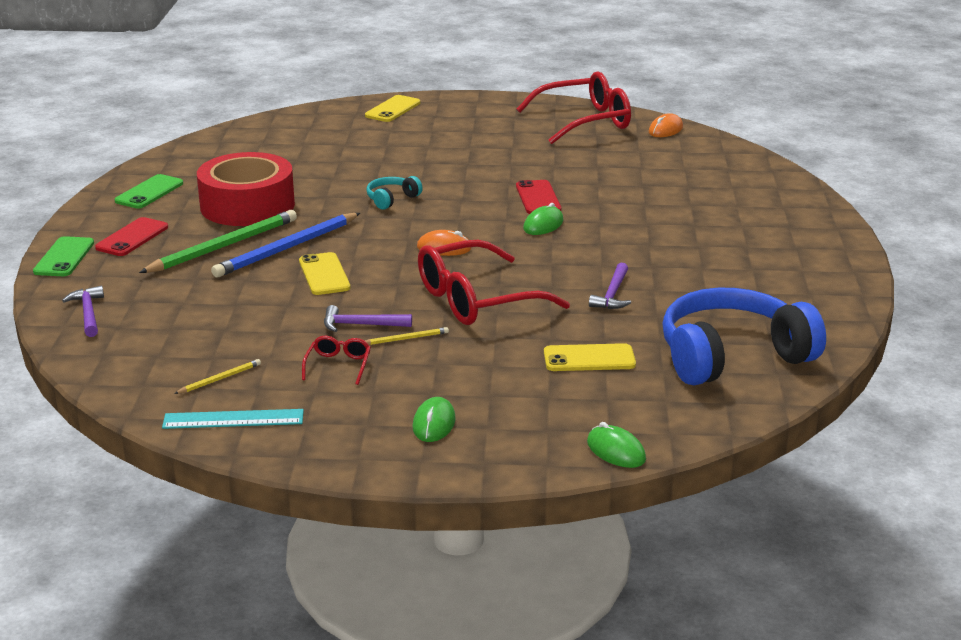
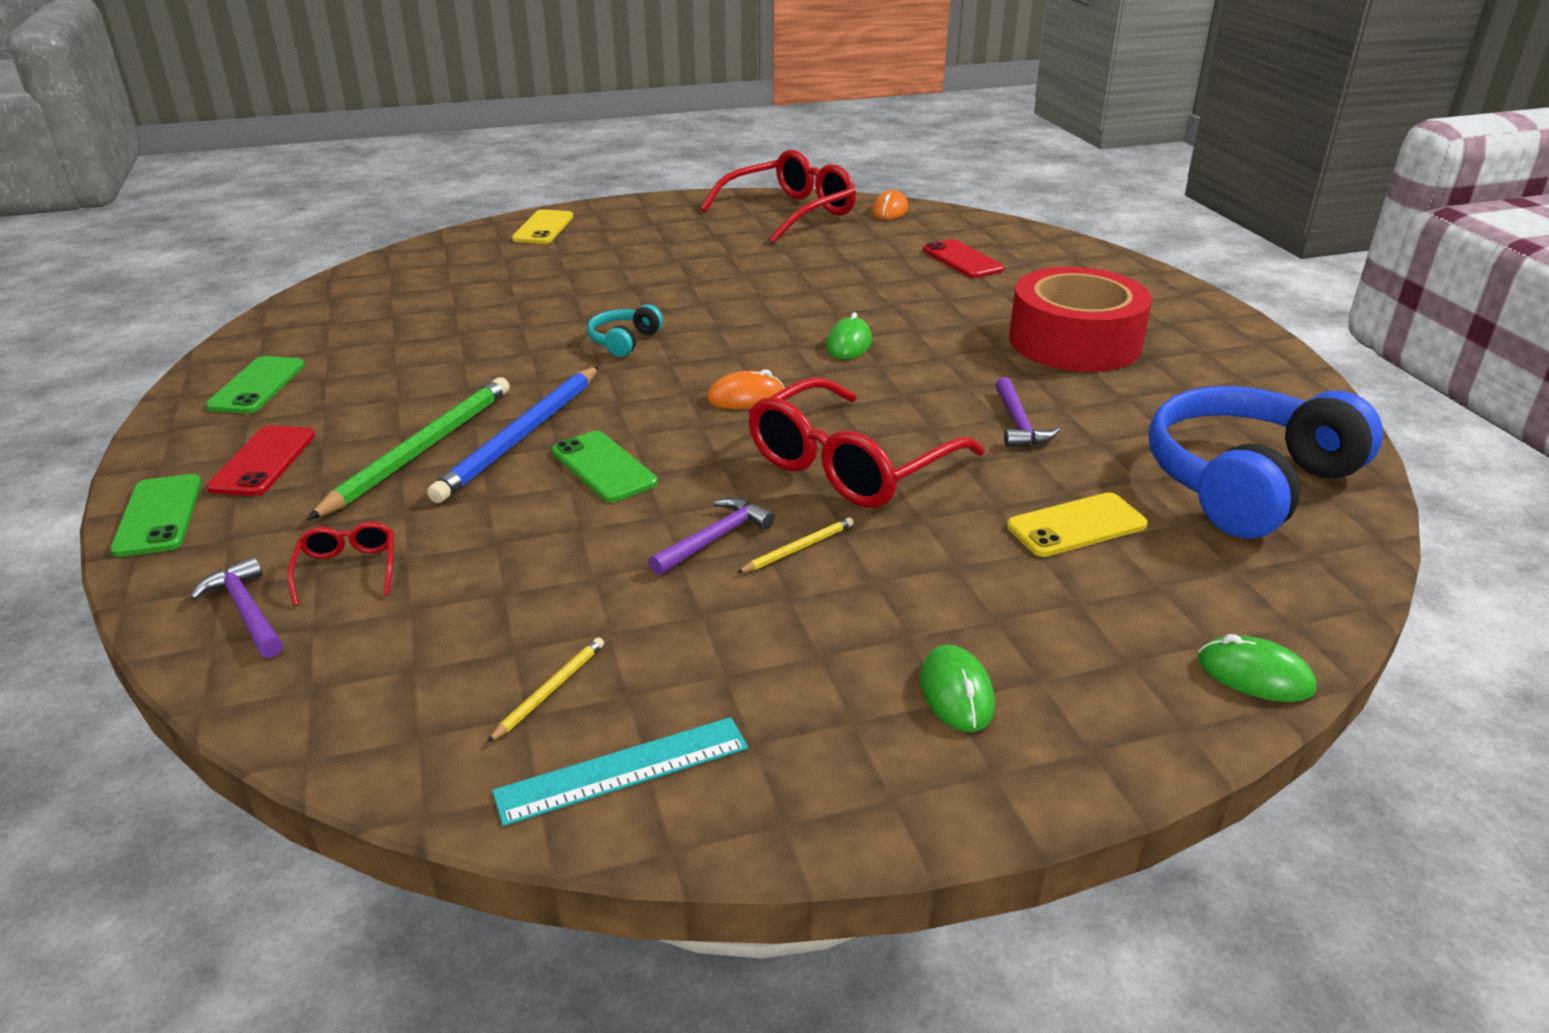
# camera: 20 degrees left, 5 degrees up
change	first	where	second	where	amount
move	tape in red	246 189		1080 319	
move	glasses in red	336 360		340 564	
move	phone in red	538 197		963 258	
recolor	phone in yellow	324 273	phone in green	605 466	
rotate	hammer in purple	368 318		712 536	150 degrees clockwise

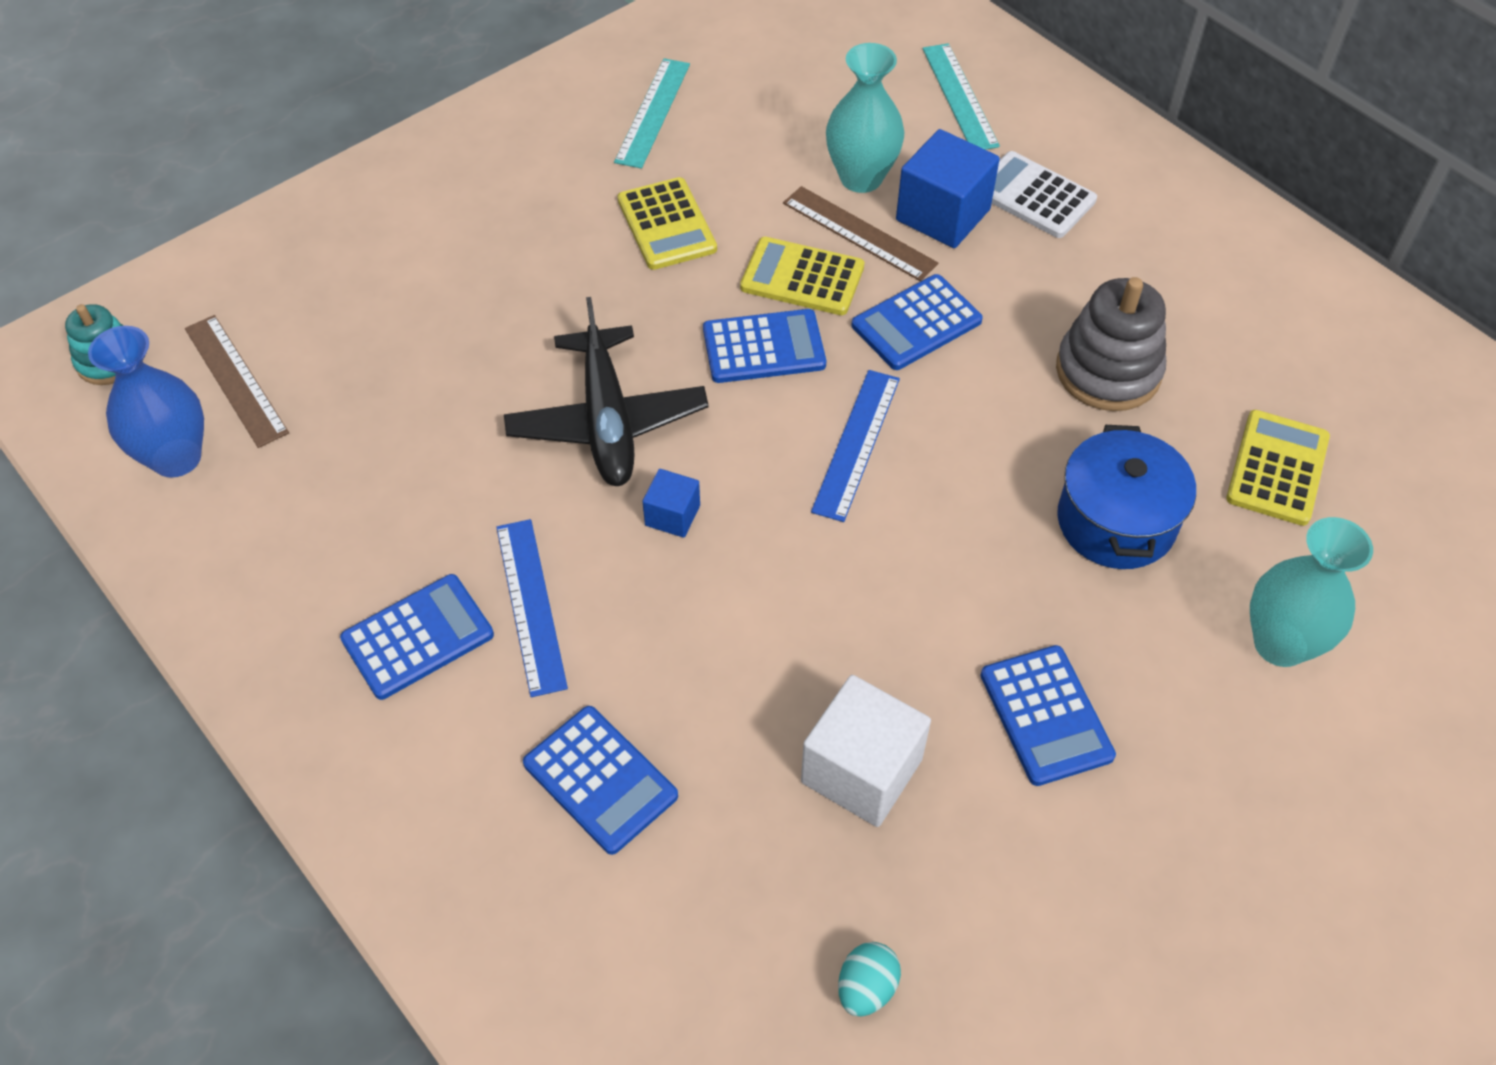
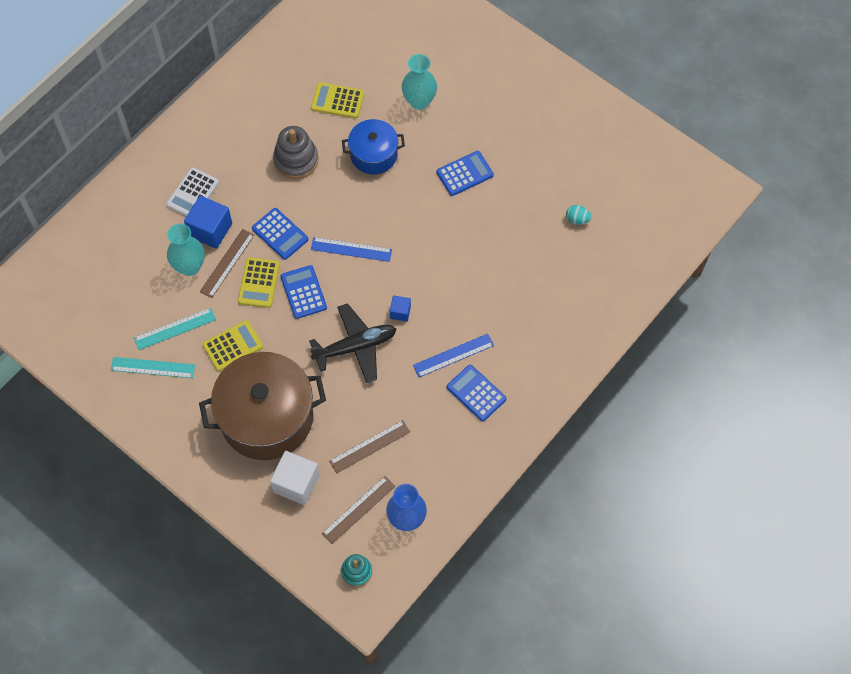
# camera: 100 degrees left, 10 degrees up
change	first	where	second	where	amount
delete	calculator in blue	600 780			
insert			pot in brown	262 406	
insert			ruler in brown	369 446	
move	cube in white	866 751		295 478	
move	ruler in turquoise	961 96		175 329	

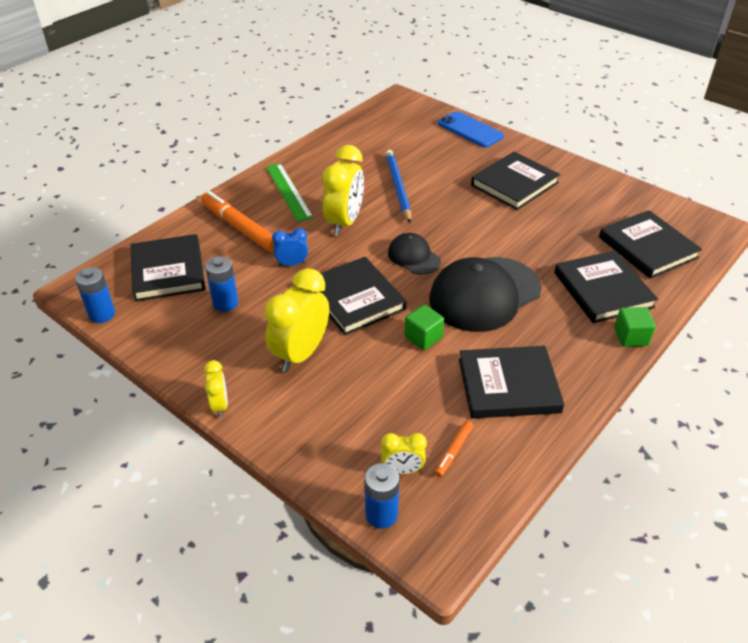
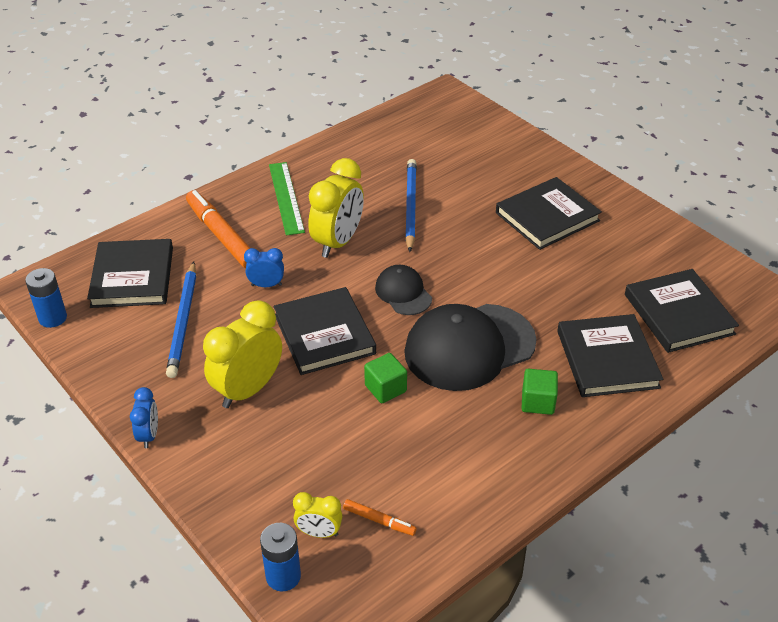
# camera: 10 degrees right, 0 degrees up
change	first	where	second	where	amount
delete	phone in blue	471 129			
delete	book in black	511 382			
move	cube in green	635 327		540 392	
replace	battery in blue	221 284	pencil in blue	181 319	
recolor	clock in yellow	216 389	clock in blue	144 417	
rotate	marker in orange	454 449		380 517	105 degrees counterclockwise

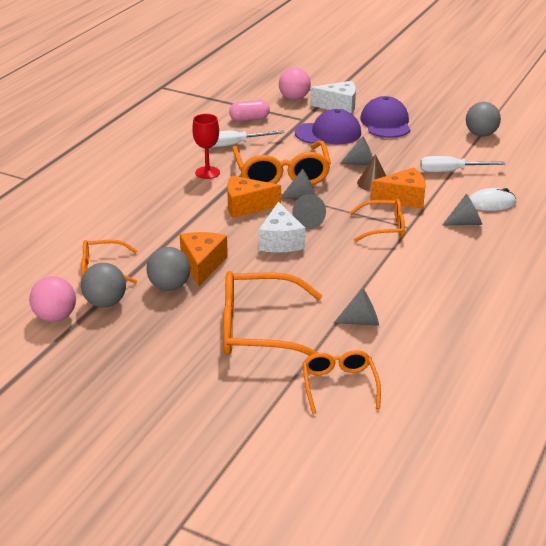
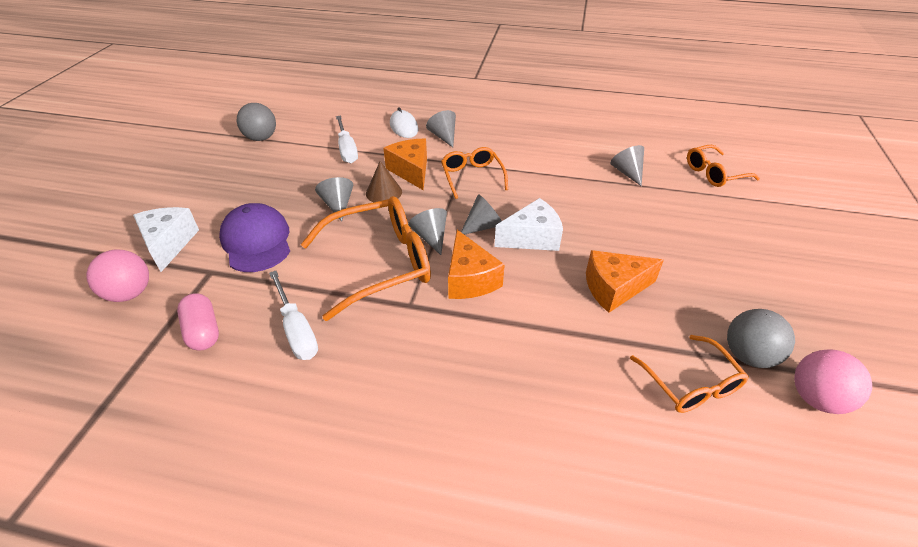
# camera: 105 degrees left, 10 degrees up
change	first	where	second	where	amount
delete	ball in grey	168 269			
delete	goblet in red	206 146			
delete	glasses in orange	272 313			
delete	cap in purple	385 117			

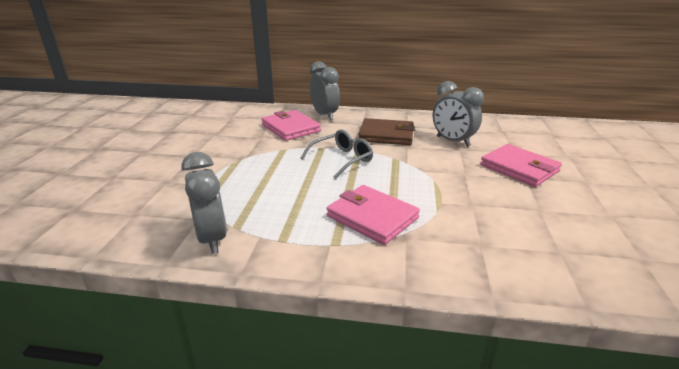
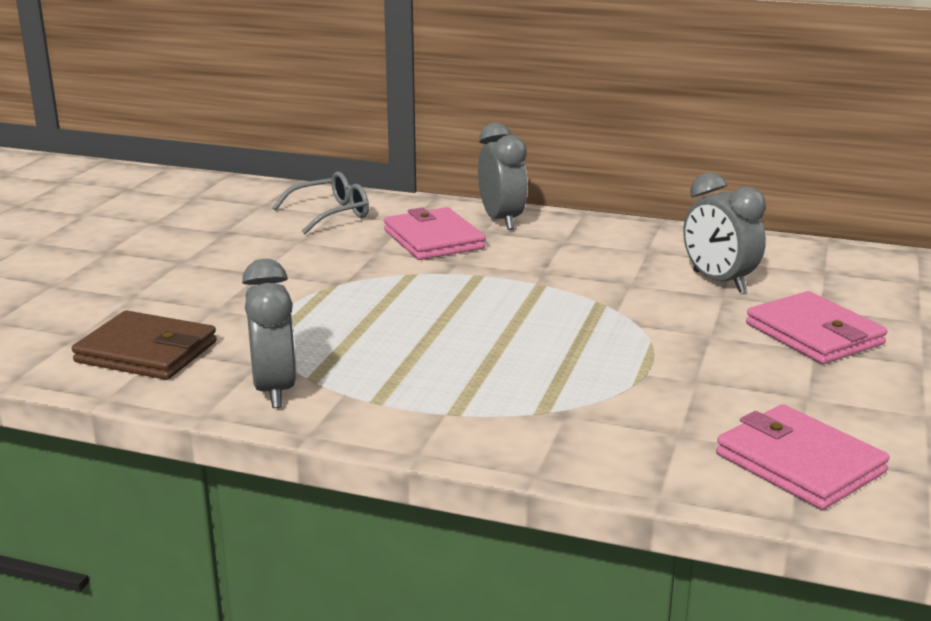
# camera: 10 degrees right, 5 degrees down
change	first	where	second	where	amount
move	glasses in grey	337 154		320 203	
move	wallet in pink	373 215		803 457	
move	wallet in brown	386 131		144 345	

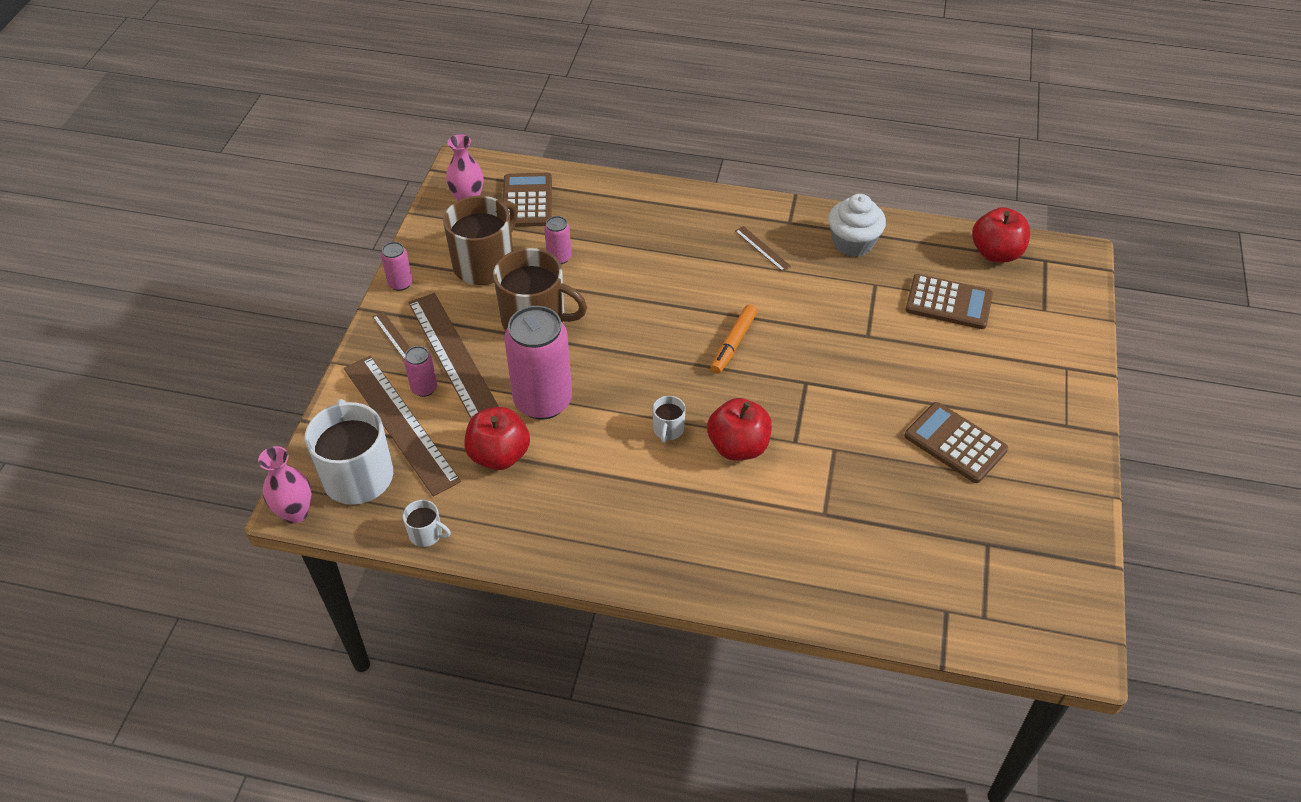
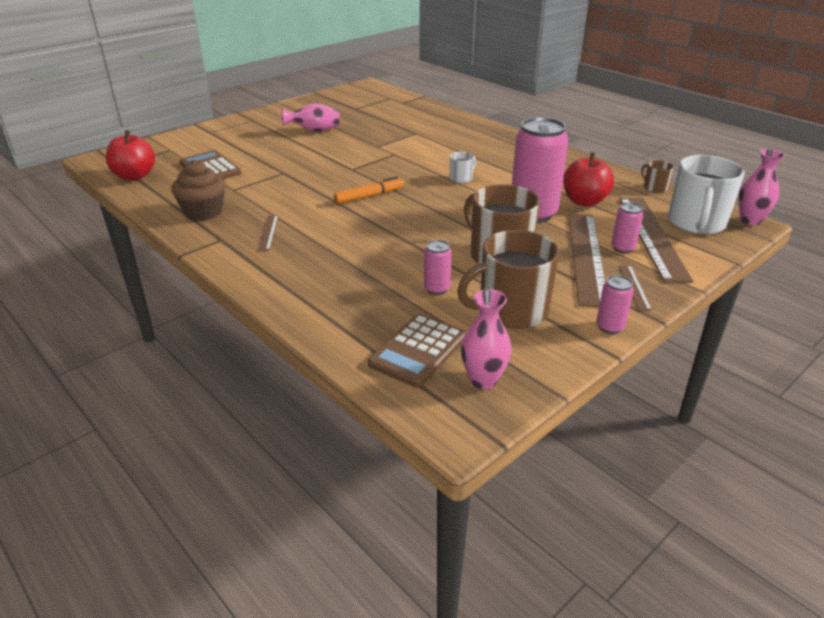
# camera: 145 degrees left, 15 degrees down
change	first	where	second	where	amount
delete	apple in red	739 429			
replace	calculator in brown	956 442	vase in pink	311 117	
recolor	mug in white	427 523	mug in brown	657 176	
recolor	cupcake in white	857 225	cupcake in brown	198 190	

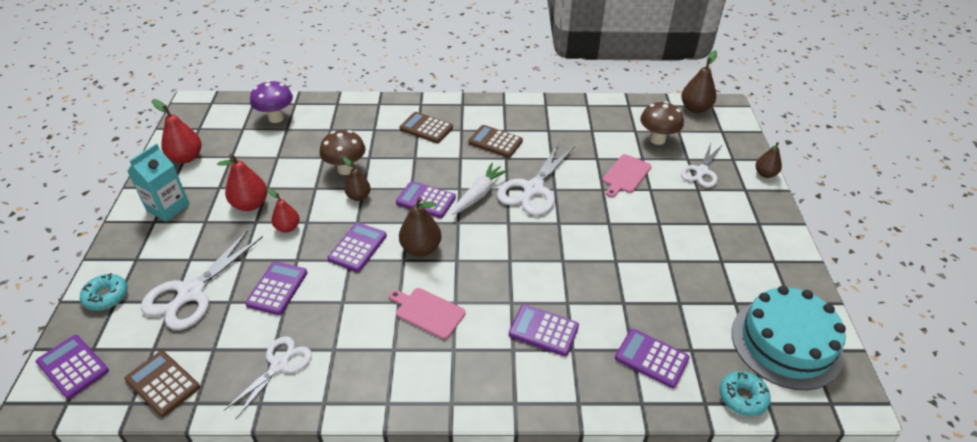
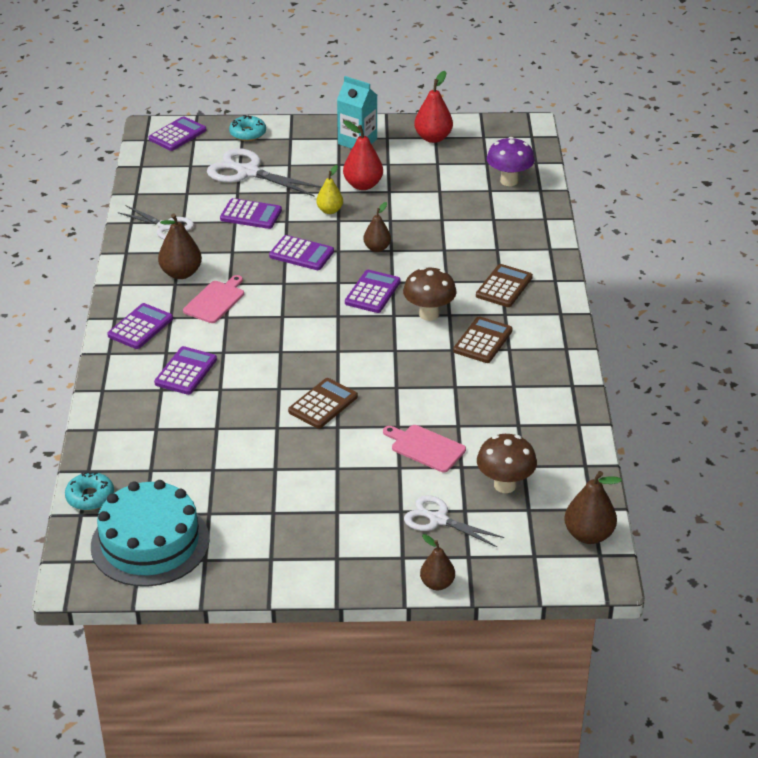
# camera: 90 degrees right, 5 degrees down
change	first	where	second	where	amount
delete	carrot in white	480 189			
delete	scissors in white	536 179			
move	calculator in brown	162 384		323 403	
move	mushroom in brown	343 152		430 294	
move	pear in brown	420 226		180 246	
move	calculator in purple	652 358		140 326	
recolor	pear in red	283 210	pear in yellow	329 189	

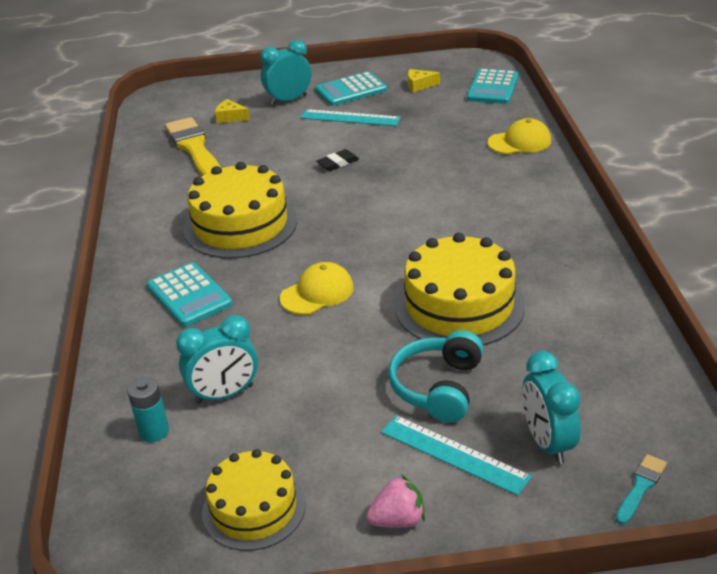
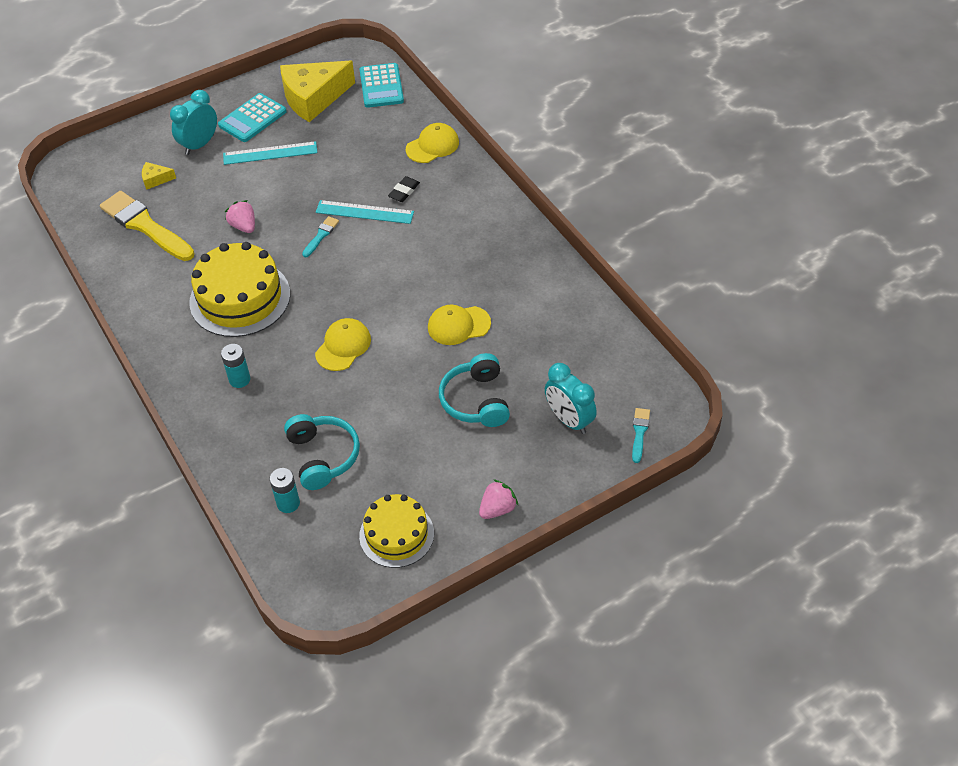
# camera: 25 degrees left, 15 degrees up
change	first	where	second	where	amount
insert			strawberry in pink	240 216	
insert			brush in turquoise	320 236	
move	eraser in black	337 160		404 189	
move	ruler in turquoise	456 455		365 212	
replace	calculator in turquoise	190 294	battery in turquoise	235 366	
replace	clock in turquoise	217 359	headphones in turquoise	322 452	
replace	cake in yellow	460 289	cap in yellow	459 325	
resize	cheese in yellow	424 80		317 91	x2.38

